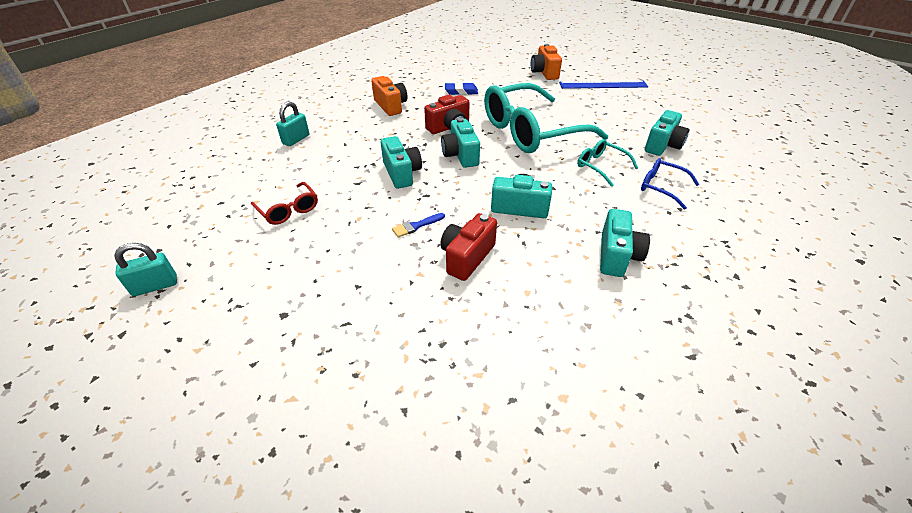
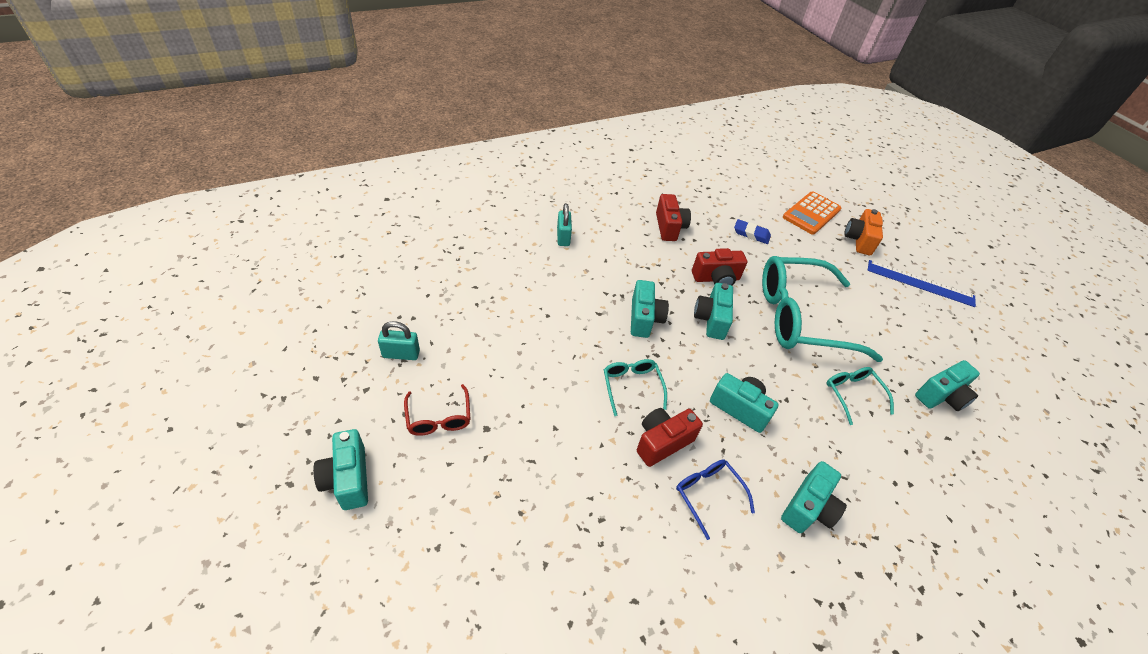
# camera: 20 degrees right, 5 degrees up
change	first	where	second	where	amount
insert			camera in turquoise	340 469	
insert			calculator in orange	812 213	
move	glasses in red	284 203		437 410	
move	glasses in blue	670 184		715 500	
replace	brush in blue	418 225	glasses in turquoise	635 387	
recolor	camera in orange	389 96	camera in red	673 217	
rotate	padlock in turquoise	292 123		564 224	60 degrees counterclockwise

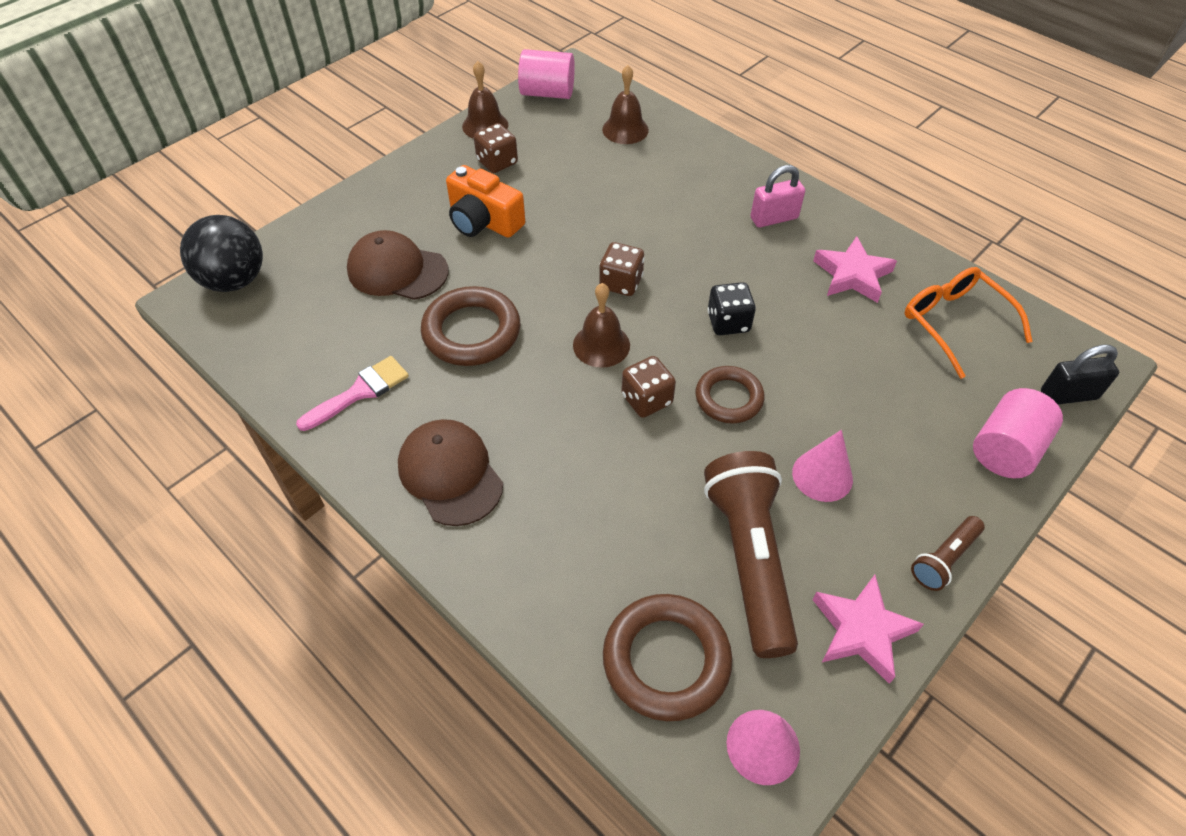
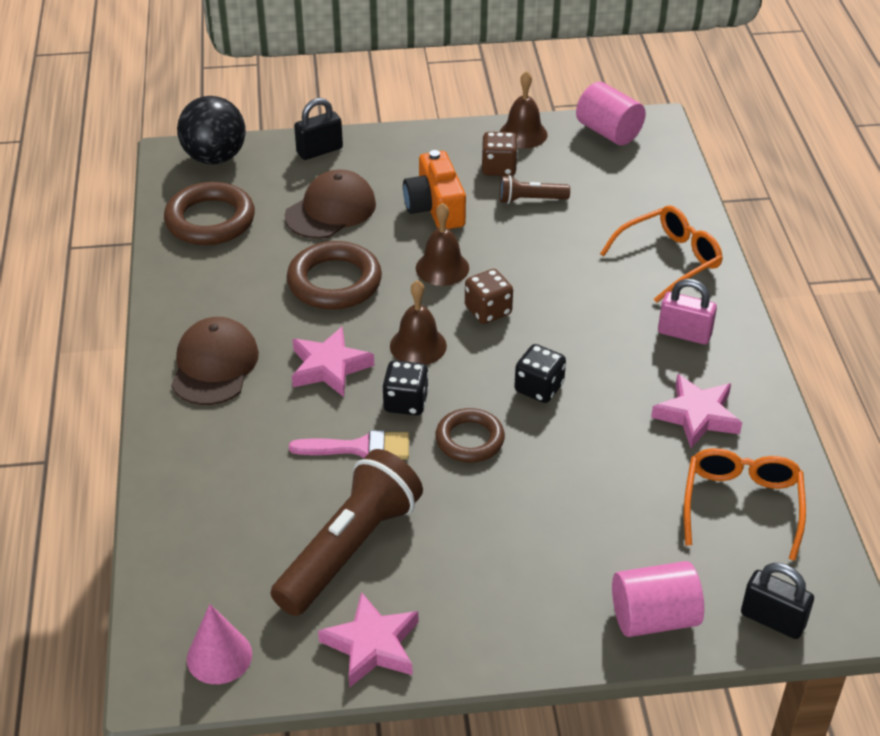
# camera: 40 degrees right, 10 degrees down
change	first	where	second	where	amount
delete	cone in pink	822 466			
insert			star in pink	333 362	
insert			padlock in black	318 129	
insert			glasses in orange	661 254	
move	brush in pink	352 393		349 444	
move	bell in brown	625 104		442 244	
move	ring in brown	668 657		209 213	
move	flashlight in brown	948 553		535 189	
recolor	dice in brown	648 387	dice in black	405 387	
rotate	cap in brown	397 265		330 204	75 degrees clockwise

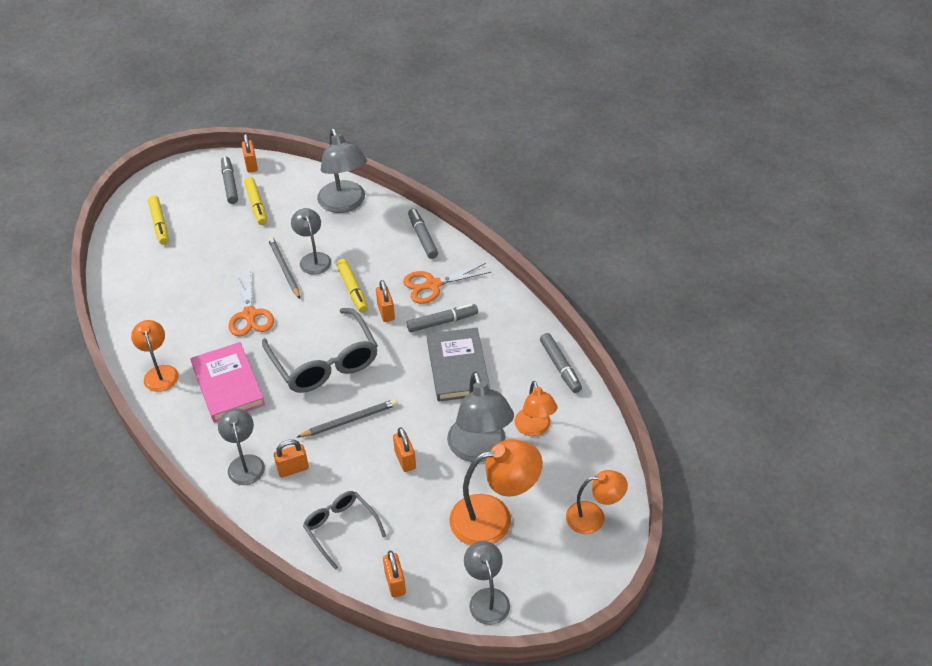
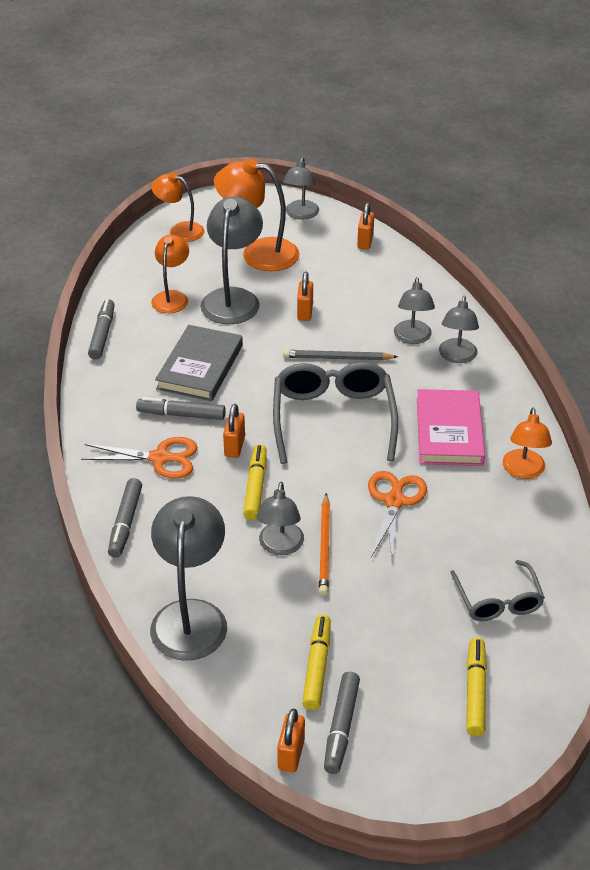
# camera: 155 degrees left, 5 degrees down
change	first	where	second	where	amount
move	glasses in grey	344 530		497 590	
replace	padlock in orange	291 458	lamp in grey	414 310	
recolor	pencil in grey	284 267	pencil in orange	324 544	

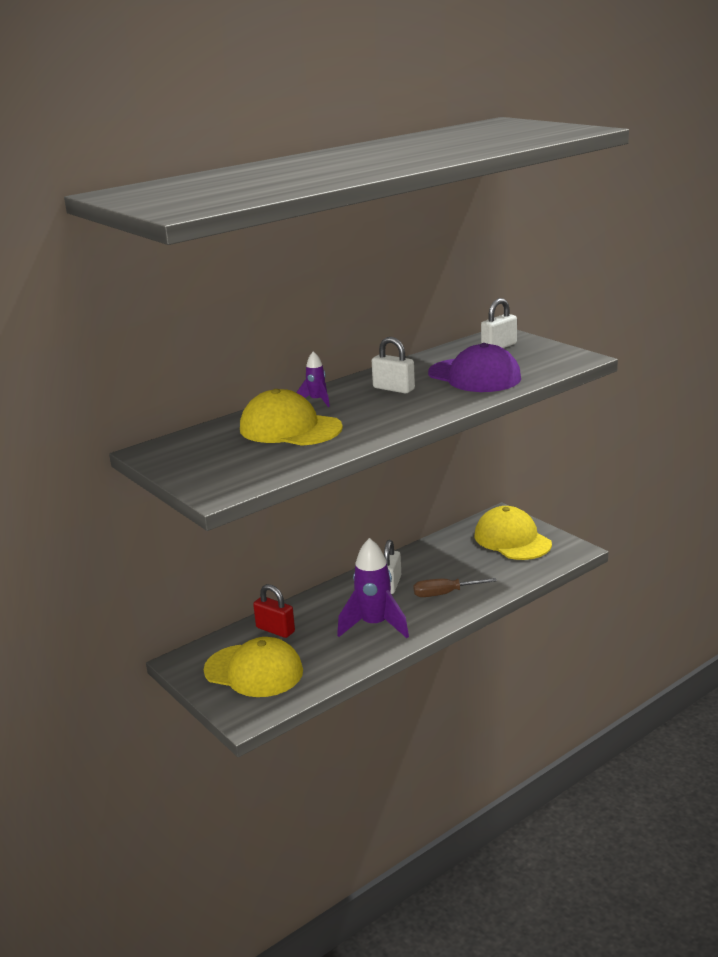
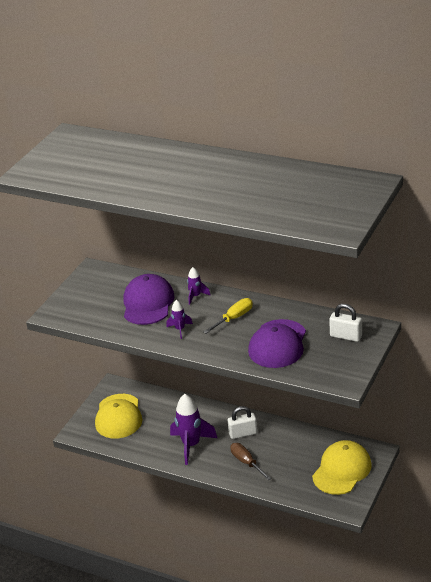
# camera: 65 degrees right, 10 degrees up
change	first	where	second	where	amount
delete	padlock in red	274 611			
insert			rocket in purple	180 319	
replace	padlock in white	393 365	screwdriver in yellow	228 316	
recolor	cap in yellow	291 417	cap in purple	149 299	

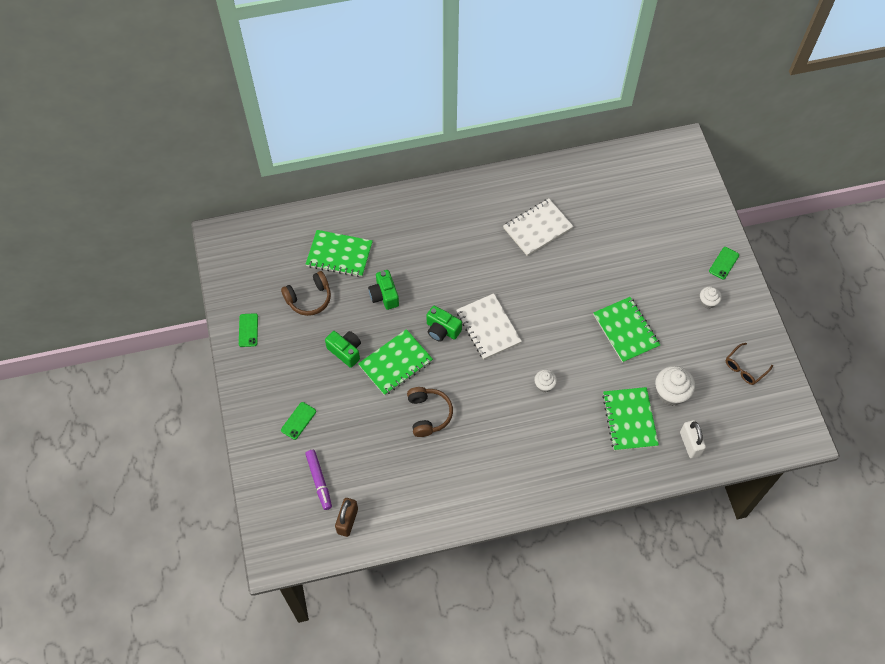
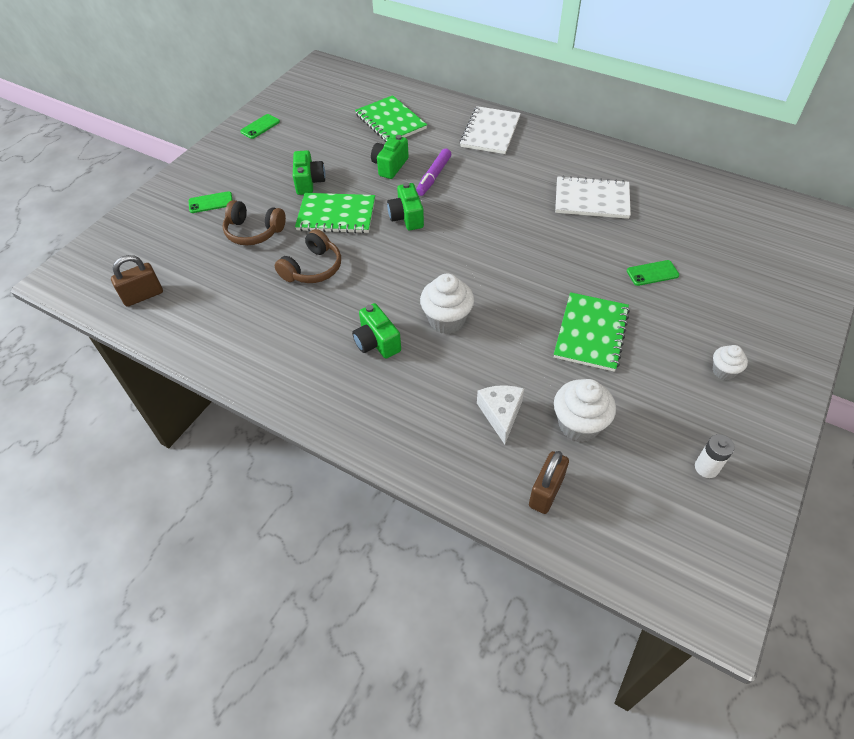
# camera: 45 degrees right, 10 degrees down
change	first	where	second	where	amount
insert			camera in green	376 331	
move	headphones in brown	306 293		254 222	
move	marker in purple	318 480		433 172	
move	notebook in white	489 326		490 130	
move	phone in green	724 263		653 273	
replace	notebook in green	630 419	cheese in white	500 415	
replace	glasses in brown	749 364	battery in white	715 456	
recolor	padlock in white	693 439	padlock in brown	549 482	
resize	cupcake in white	545 381		447 304	x1.73

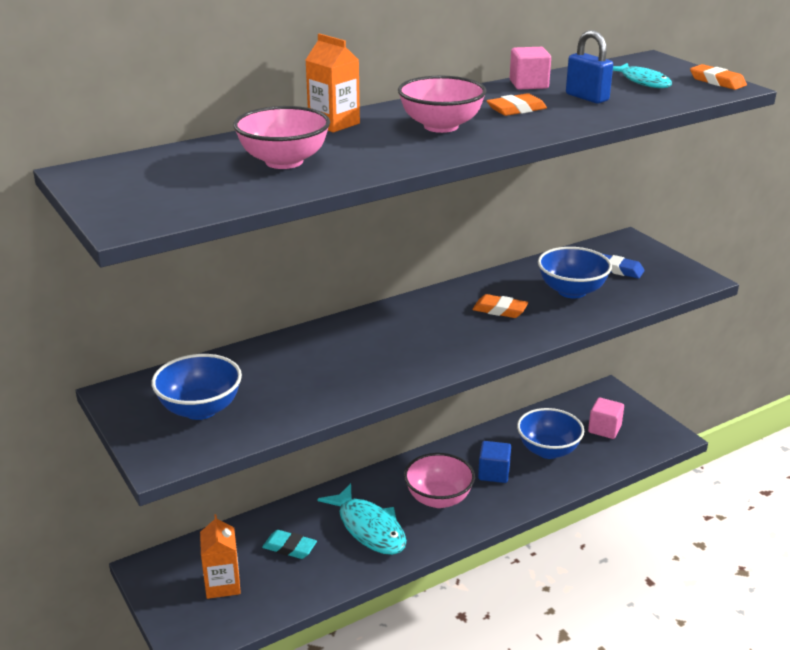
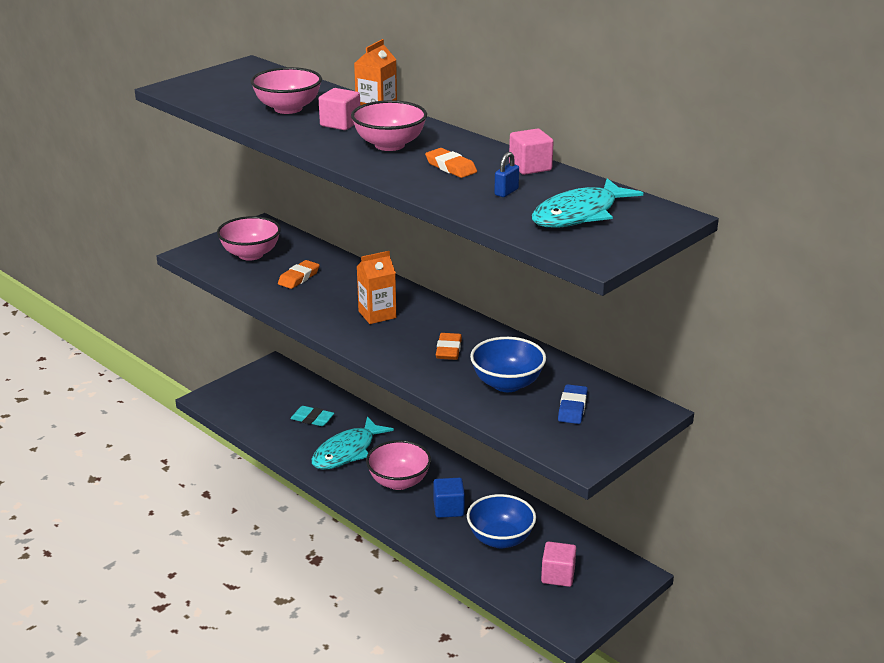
# camera: 75 degrees right, 0 degrees up
change	first	where	second	where	amount
insert			cube in pink	339 109	
move	carton in orange	220 556		376 287	
move	eraser in orange	718 77		298 274	
recolor	bowl in blue	197 387	bowl in pink	249 238	
rotate	eraser in turquoise	289 544		312 416	75 degrees counterclockwise
resize	padlock in blue	589 67		506 174	x0.63
resize	fish in turquoise	642 75		587 203	x1.52

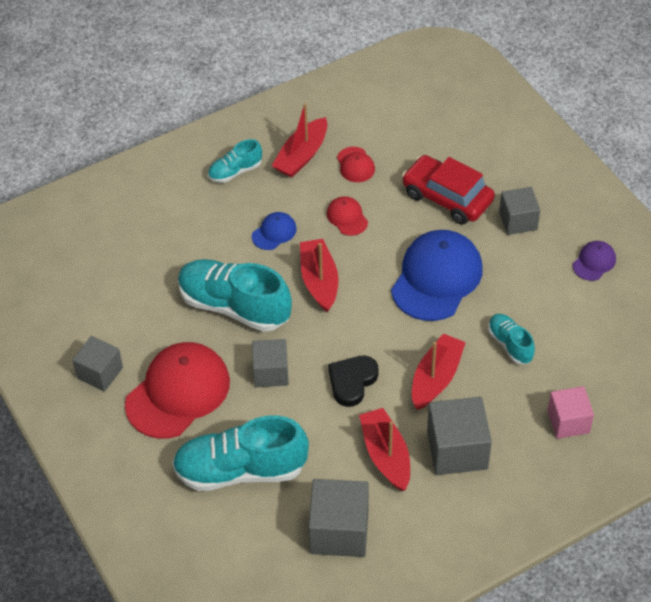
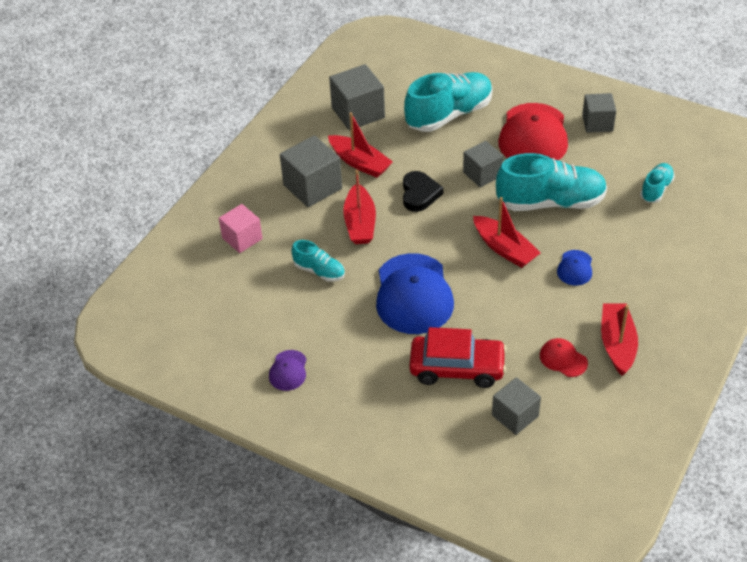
# camera: 150 degrees right, 5 degrees down
change	first	where	second	where	amount
delete	cap in red	347 216			
move	shoe in turquoise	235 161		657 183	
move	cube in grey	519 211		516 406	

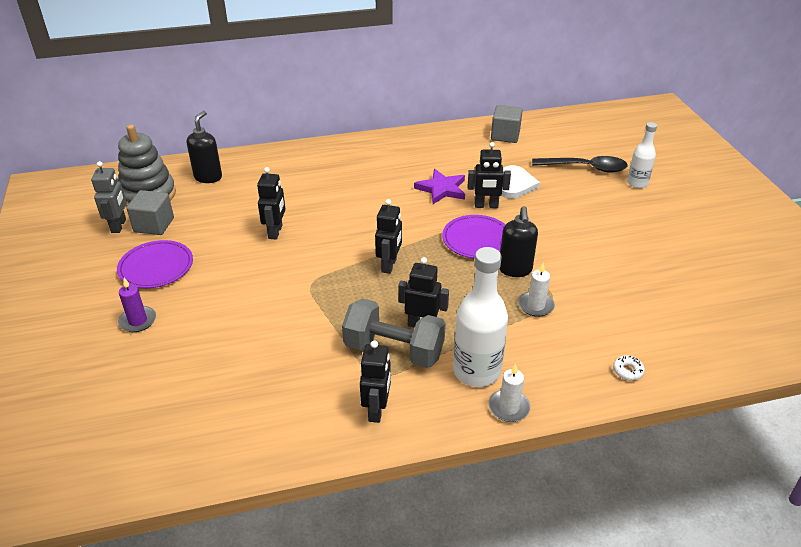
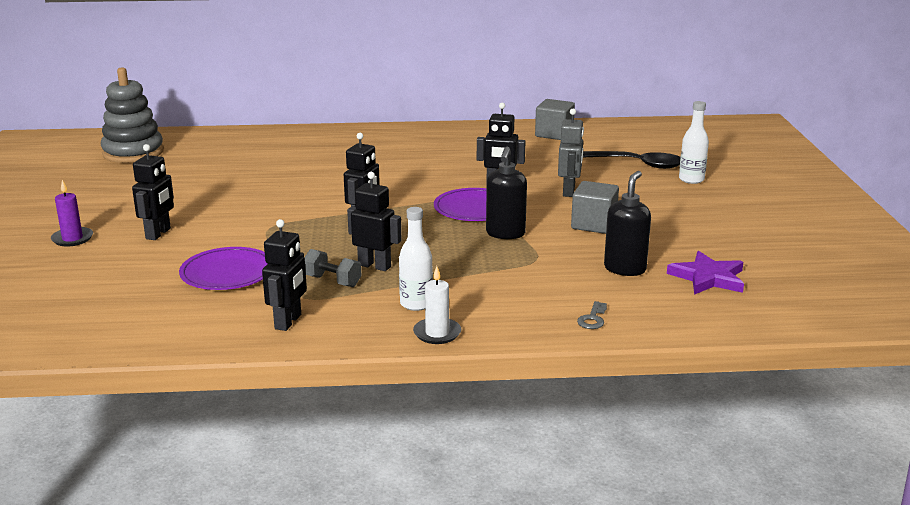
# camera: 10 degrees right, 15 degrees down
change	first	where	second	where	amount
delete	heart in white	520 182			
delete	candle in white	536 290			
move	robot in grey	109 197		571 153	
move	plate in purple	155 264		223 268	
move	cube in grey	150 212		595 207	
move	soap dispenser in black	204 147		627 223	
move	robot in black	271 203		153 192	
move	star in purple	439 186		705 273	
replace	donut in white	629 367	key in grey	592 315	
resize	dumbbell in grey	394 333		333 268	x0.52
resize	bottle in white	480 317		416 259	x0.59

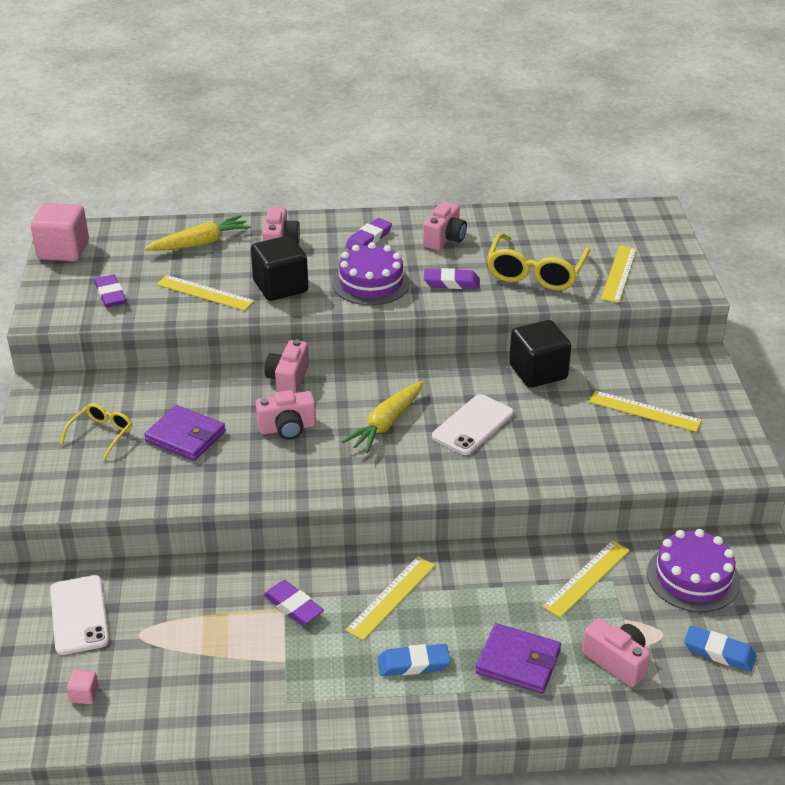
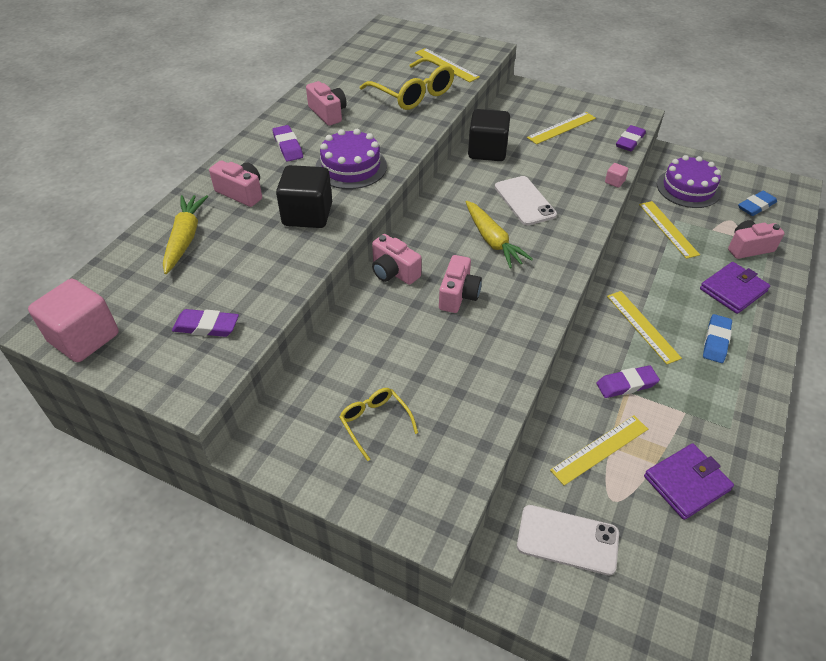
# camera: 60 degrees left, 10 degrees up
change	first	where	second	where	amount
move	cube in pink	83 687		616 175	
move	wallet in purple	185 433		689 481	
move	ruler in yellow	205 293		599 450	
move	eraser in purple	452 278		631 138	

